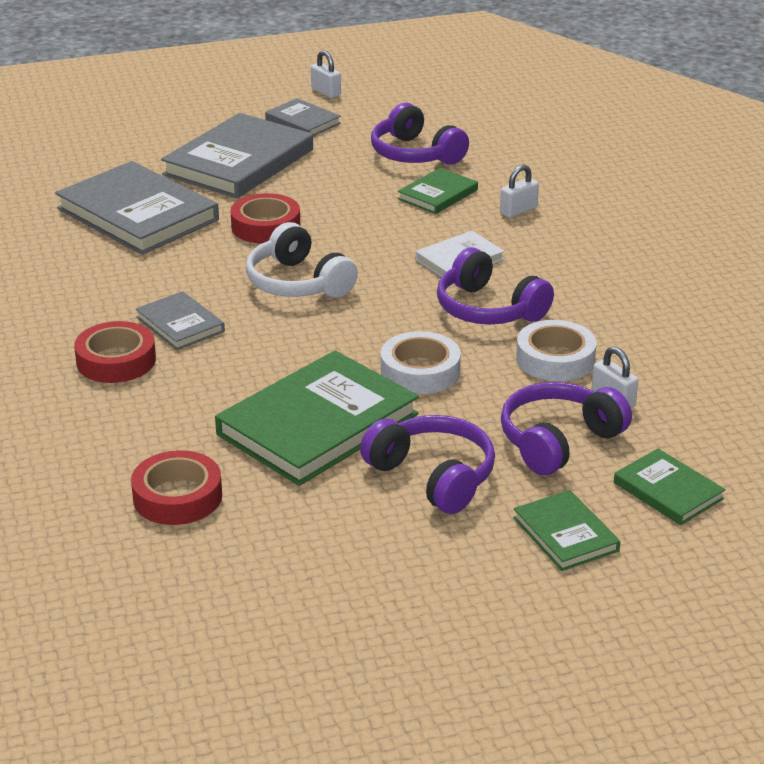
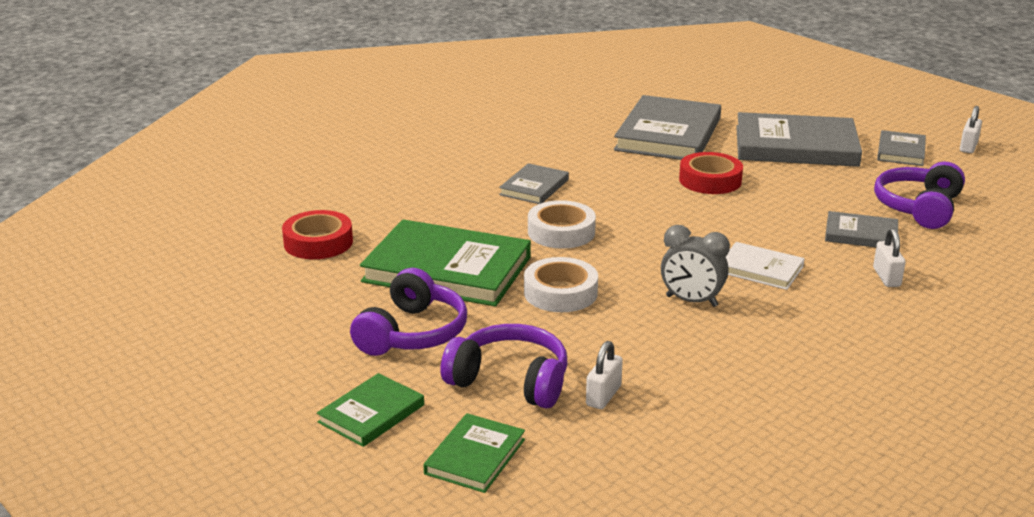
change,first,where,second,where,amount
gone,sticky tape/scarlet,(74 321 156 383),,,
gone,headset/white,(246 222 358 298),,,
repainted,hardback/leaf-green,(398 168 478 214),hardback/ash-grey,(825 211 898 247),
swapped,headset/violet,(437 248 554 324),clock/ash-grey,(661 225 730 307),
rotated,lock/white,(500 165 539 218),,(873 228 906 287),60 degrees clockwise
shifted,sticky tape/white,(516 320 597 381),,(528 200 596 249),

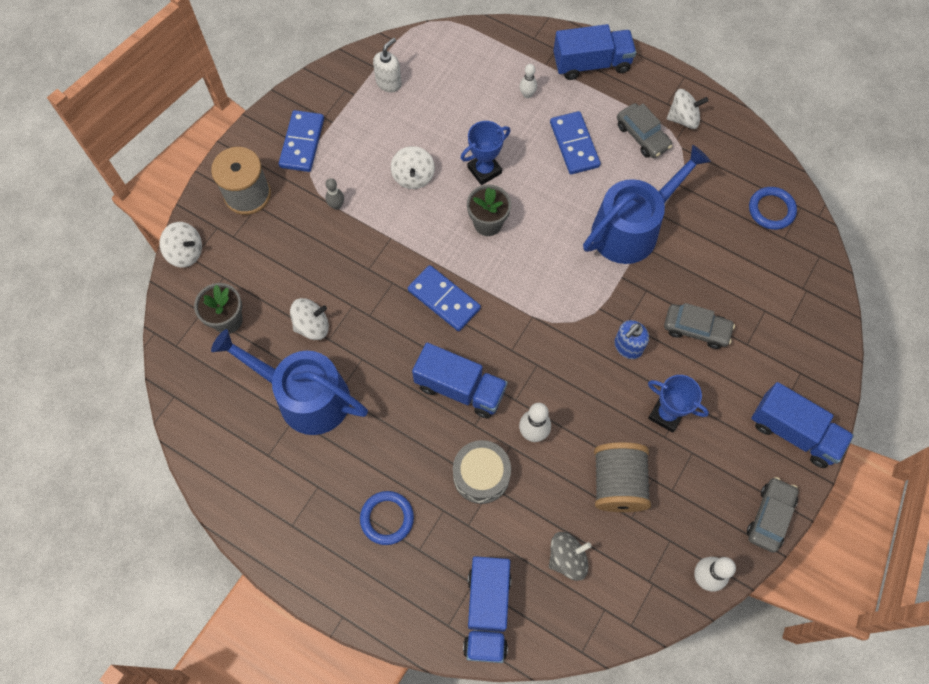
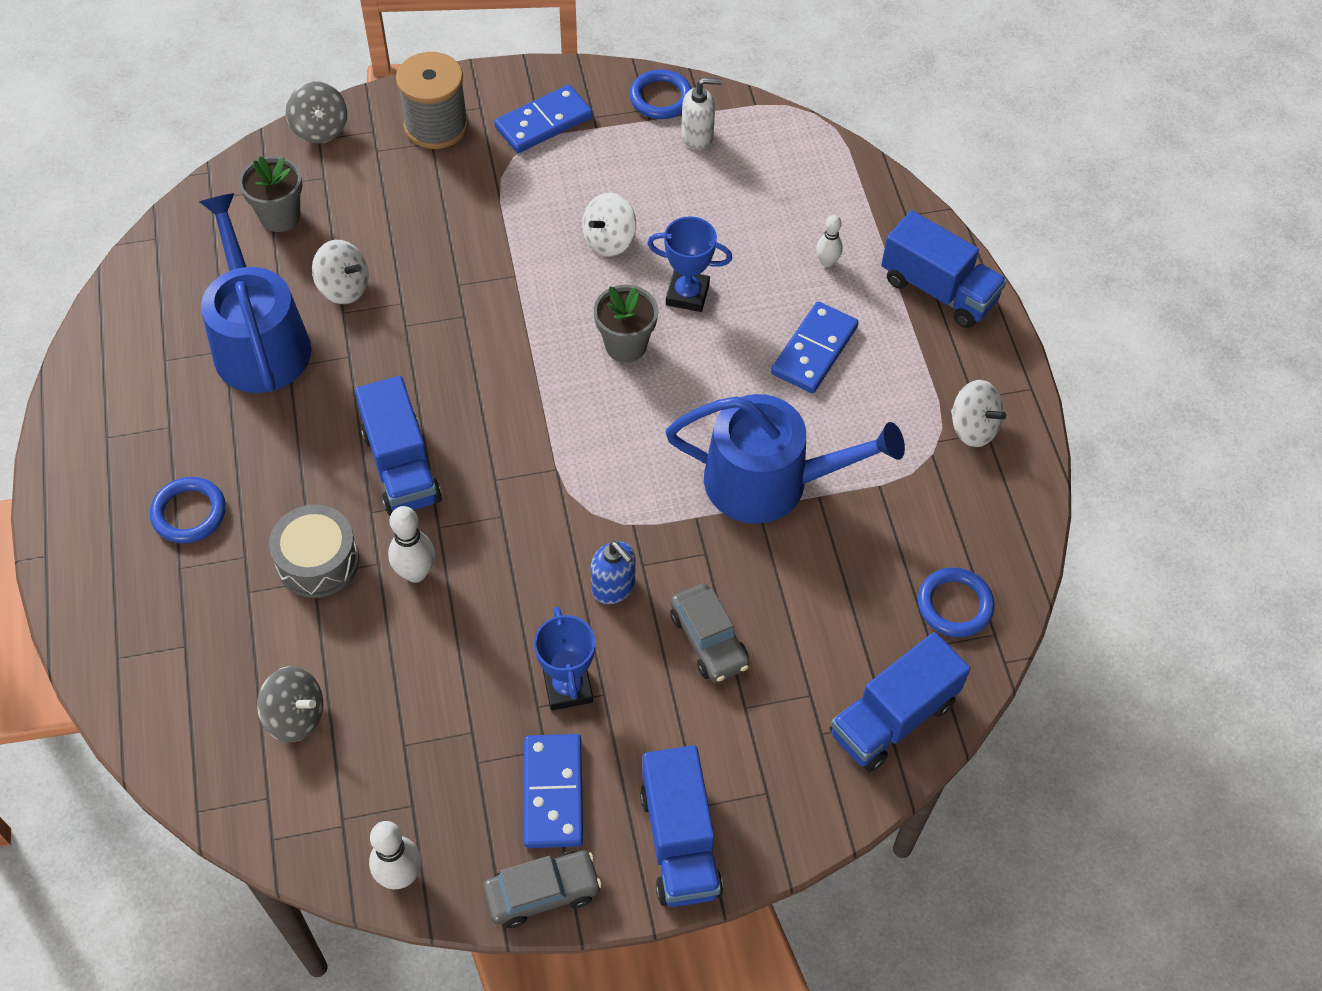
change,first,where,second,where,amount
repainted,whirligig/white,(159 222 202 268),whirligig/ash-grey,(286 81 347 143),
gone,bowling pin/ash-grey,(325 178 344 210),,,
shifted,domino piece/cobalt,(408 265 481 331),,(524 734 583 848),
shifted,lorry/cobalt,(463 556 511 663),,(830 632 970 772),
gone,bobbin/ash-grey,(594 442 651 512),,,
rotated,soap pump/cobalt,(614 320 649 359),,(591 541 635 604),135 degrees counterclockwise
gone,car/ash-grey,(617 103 672 158),,,
new,,,torus/cobalt,(630 70 692 119),

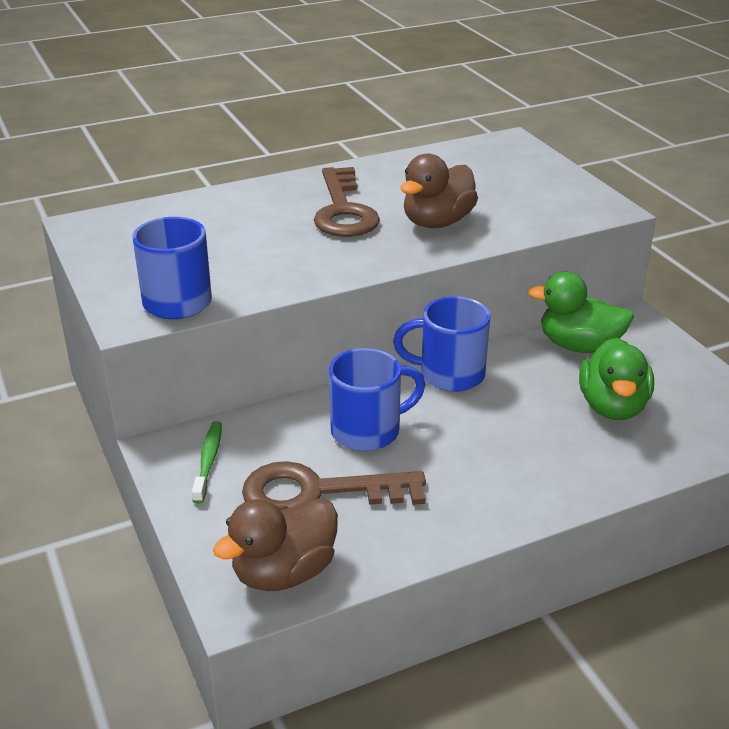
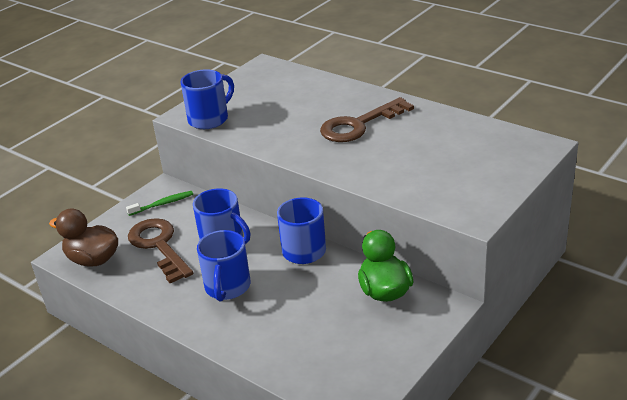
change,first,where,second,where,amount
gone,rubber duck/brown,(400 153 478 228),,,
gone,rubber duck/leaf-green,(579 337 654 420),,,
new,,,tea mug/cobalt,(197 230 251 302),

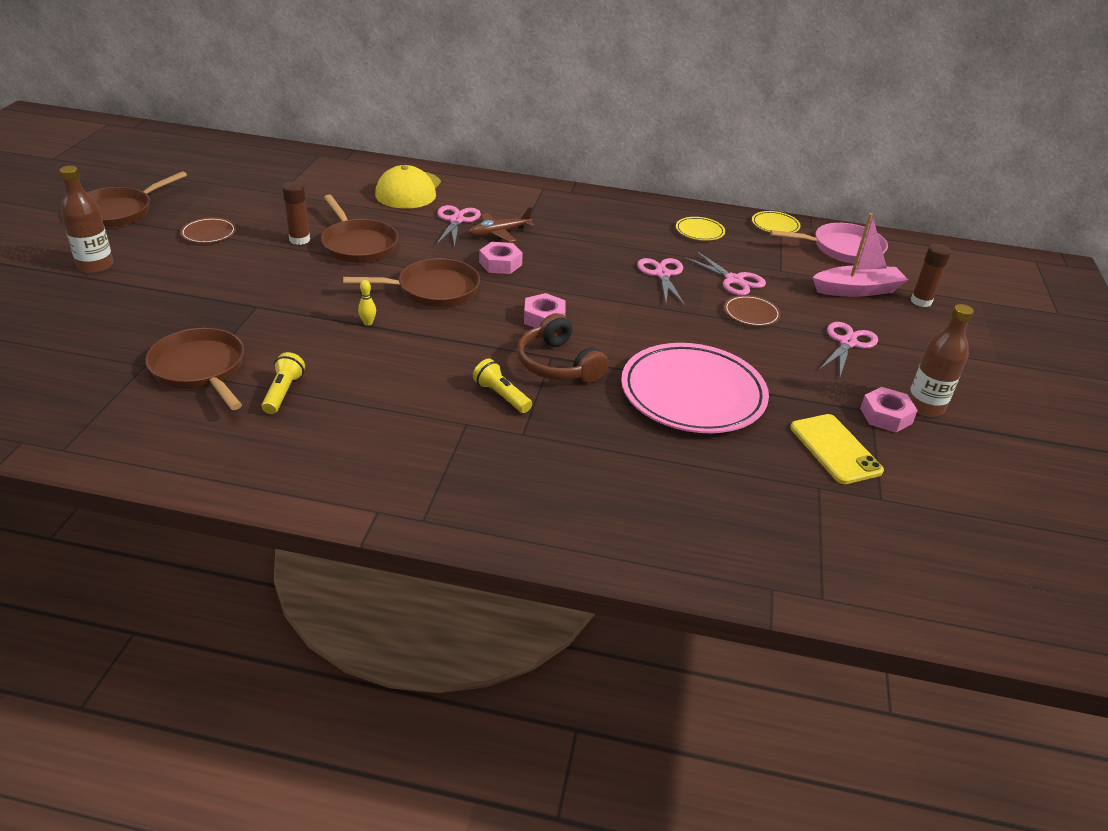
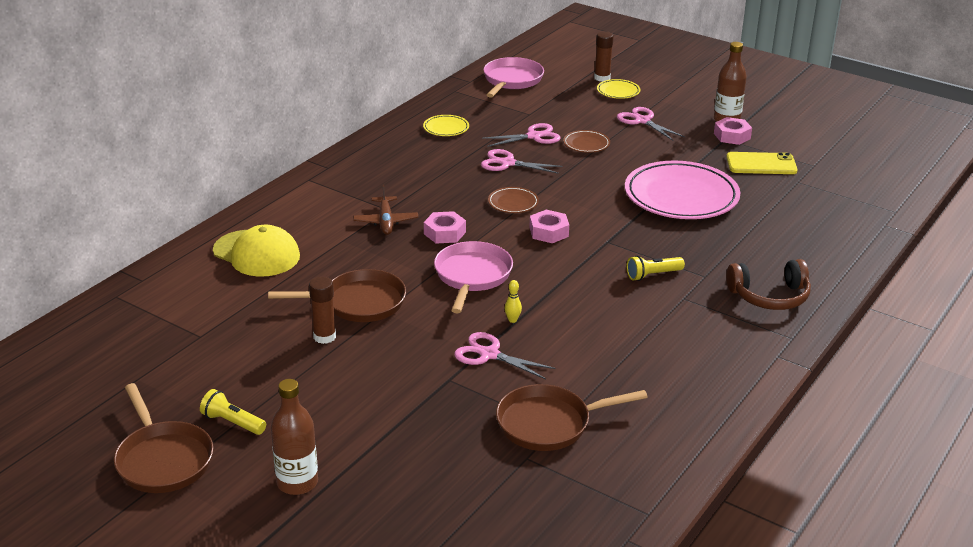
change,first,where,second,where,amount
shifted,plate/brown,(180 217 236 243),,(488 187 539 213),
shifted,pocket torch/bright yellow,(261 352 305 414),,(200 389 266 435),
repainted,frying pan/brown,(343 258 480 307),frying pan/rose-pink,(434 241 513 313),
shifted,scissors/rose-pink,(436 205 481 247),,(454 332 556 379),
shifted,headset/brown,(517 313 609 383),,(727 259 811 310),
shifted,plate/bright yellow,(752 211 801 233),,(597 79 640 99),
gone,boat/rose-pink,(812 213 908 297),,,

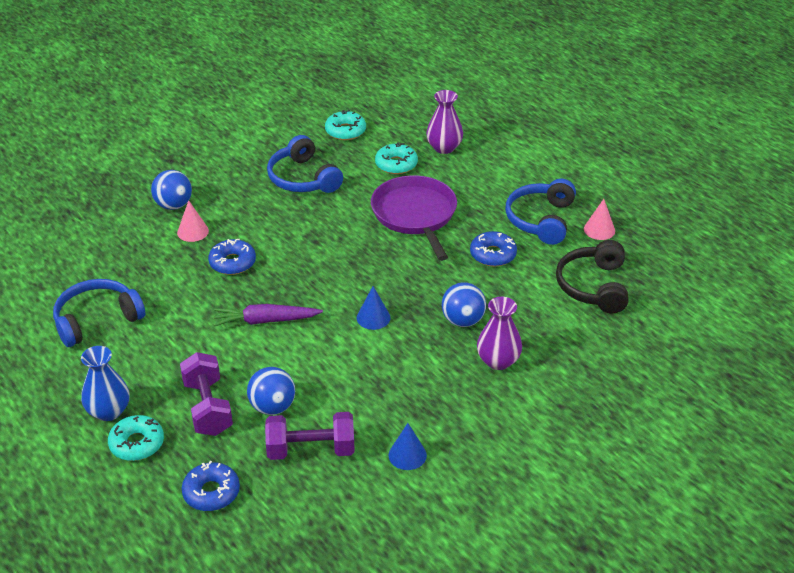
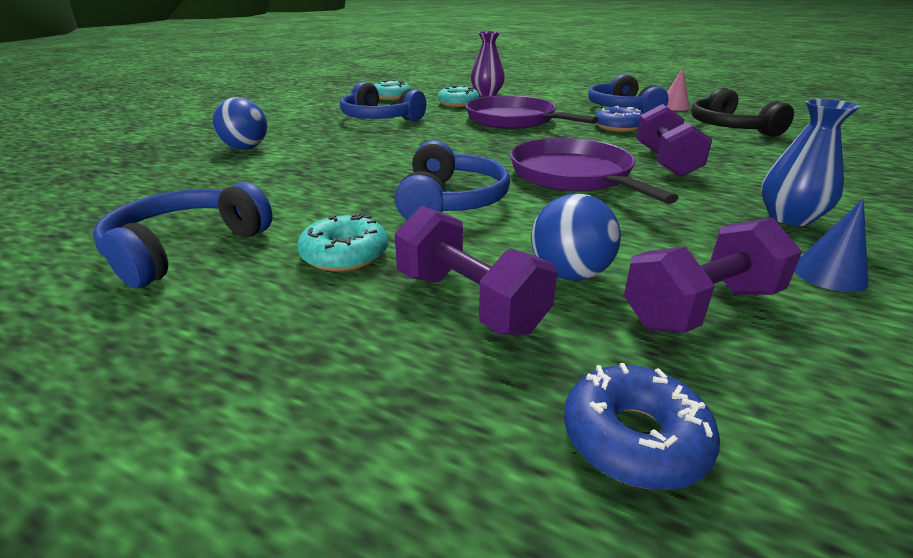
change,first,where,second,where,amount
shifted,tall vase/cobalt,(81 346 130 421),,(761 99 861 226),
shifted,glazed donut/aqua,(108 415 164 461),,(297 213 388 272),
gone,cone shape/rose-pink,(177 200 209 242),,,
gone,glazed donut/cobalt,(208 239 256 275),,,
swapped,root vegetable/violet,(214 304 323 326),headset/cobalt,(395 140 510 220),
swapped,cone shape/cobalt,(357 286 391 330),frying pan/violet,(510 138 679 204),
swapped,sphere/cobalt,(442 282 486 327),free weight/violet,(636 104 712 177),
gone,tall vase/violet,(477 297 522 370),,,

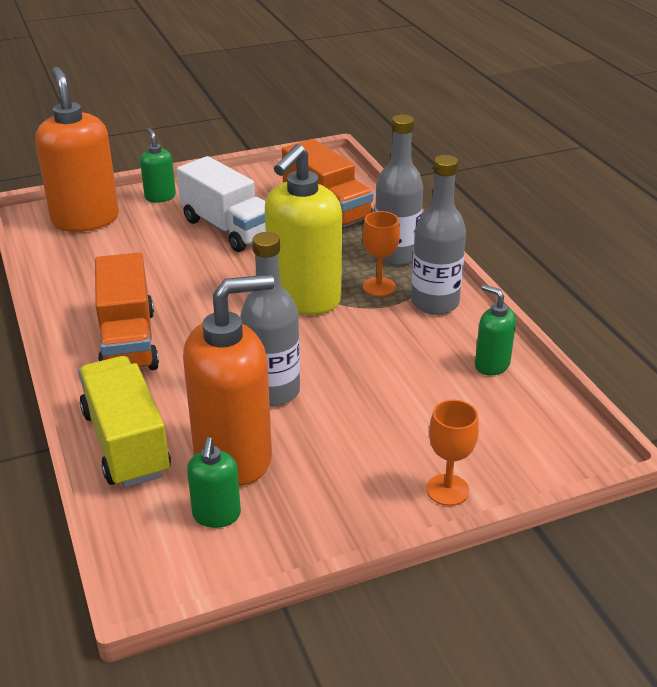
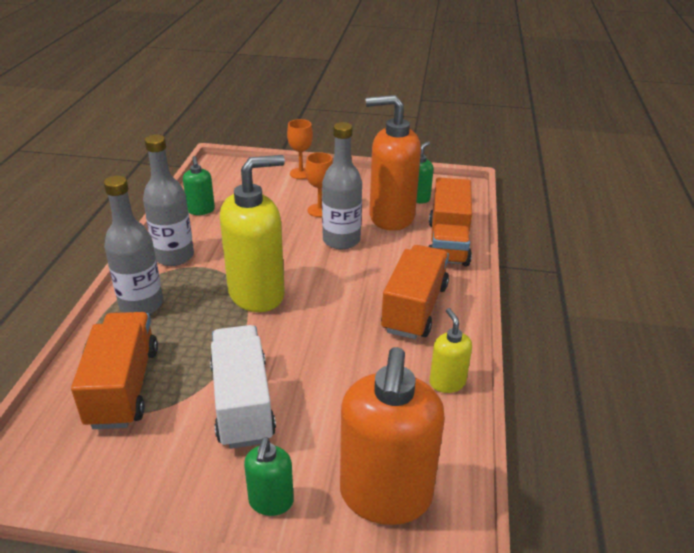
change,first,where,second,where,amount
repainted,lorry/bright yellow,(78 356 171 488),lorry/orange-coloured,(429 177 472 266),
shifted,goblet/orange-coloured,(363 211 400 296),,(305 152 333 217),
new,,,soap pump/bright yellow,(429 308 472 393),

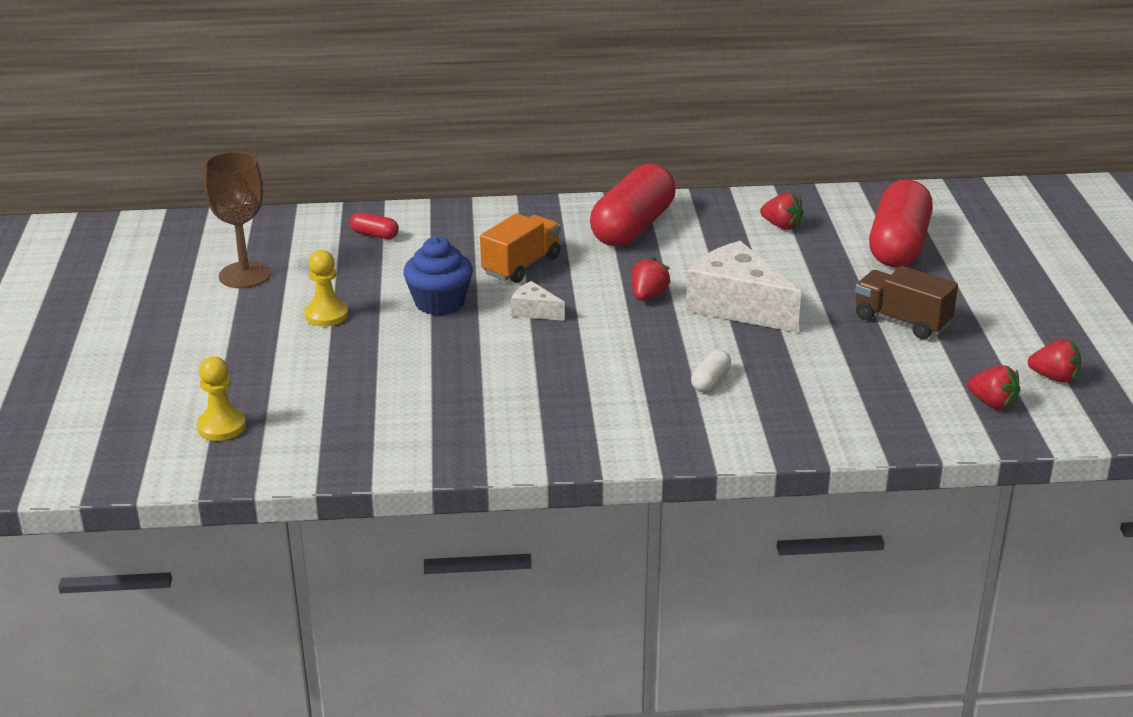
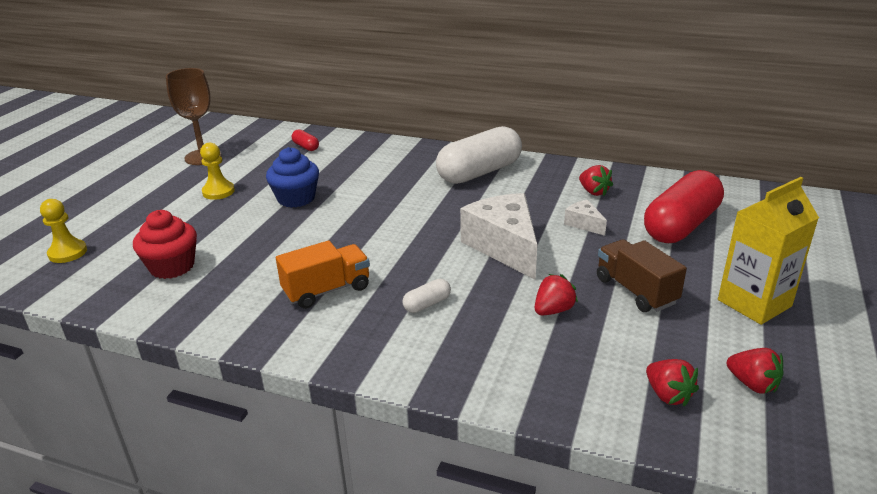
change,first,where,second,where,amount
shifted,lorry/orange-coloured,(480 213 561 283),,(276 241 370 309),
shifted,cheese/white,(511 281 565 321),,(564 200 607 236),
repainted,pill/scarlet,(590 164 676 246),pill/white,(436 126 522 184),
shifted,toy strawberry/scarlet,(631 257 671 301),,(535 274 578 315),
new,,,muffin/scarlet,(133 210 197 279),
new,,,carton/bright yellow,(718 177 819 325),

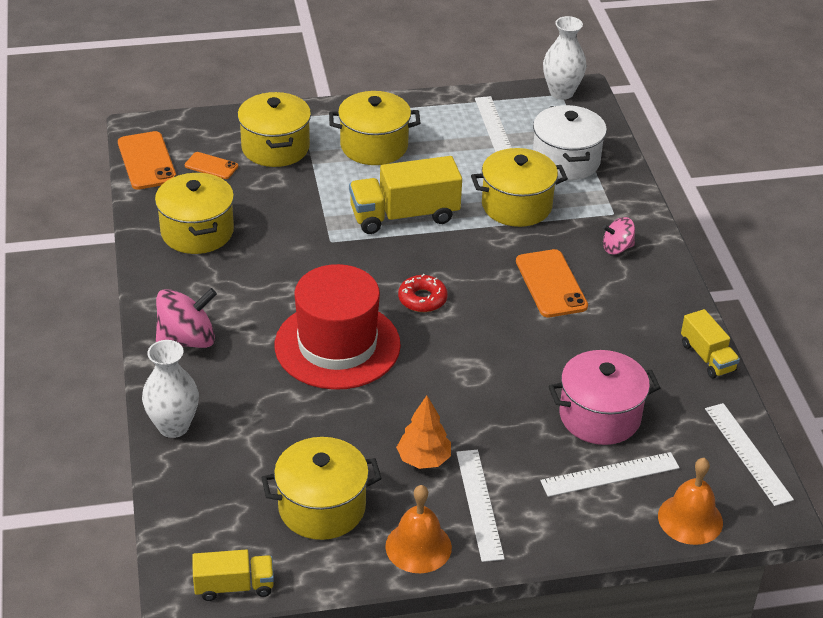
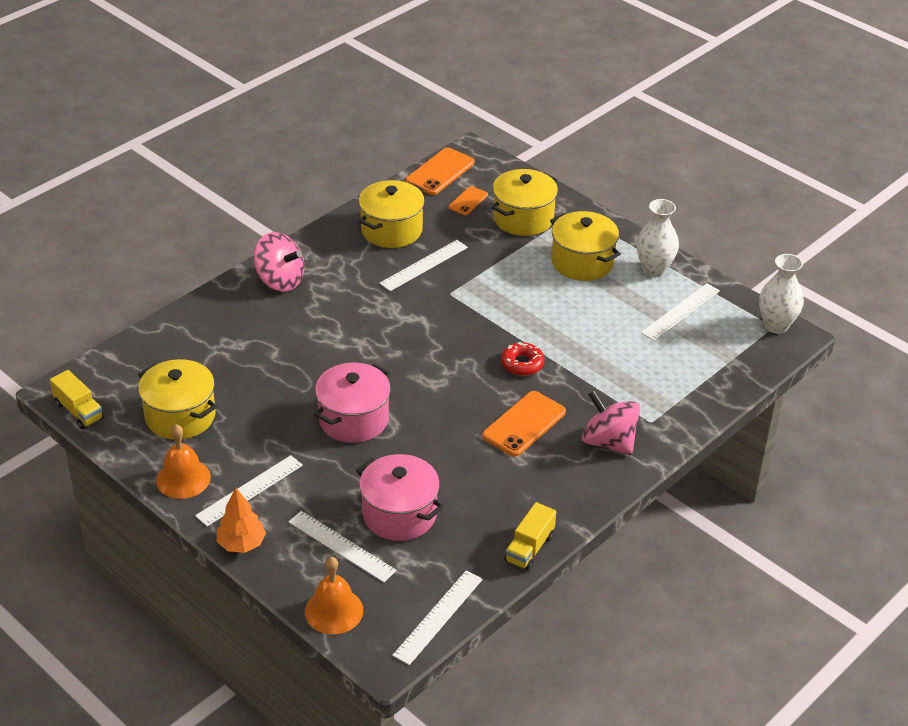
change,first,where,second,where,amount
shifted,tall vase/white,(142 340 199 438),,(636 199 679 277),
rotated,phone/orange-coloured,(185 152 238 179),,(448 186 488 215),45 degrees clockwise
gone,top hat/scarlet,(275 264 401 390),,,
gone,lorry/bright yellow,(349 156 462 234),,,
shifted,tree/orange-coloured,(396 396 451 469),,(217 488 266 553),
shifted,glazed donut/scarlet,(398 274 448 312),,(501 342 545 376),
gone,pot/bright yellow,(471 148 568 227),,,
gone,pot/white,(533 105 607 180),,,
scaled,whirligig/rose-pink,(602 217 635 254),,(582 390 640 455),x1.70
new,,,pot/rose-pink,(314 363 391 443),
new,,,ruler/white,(379 240 468 291),

